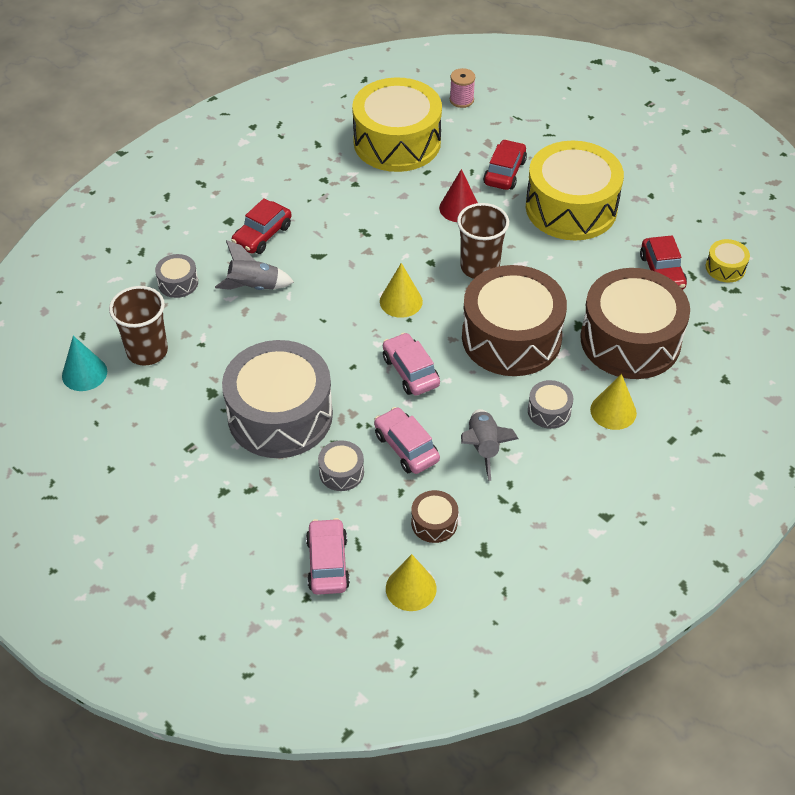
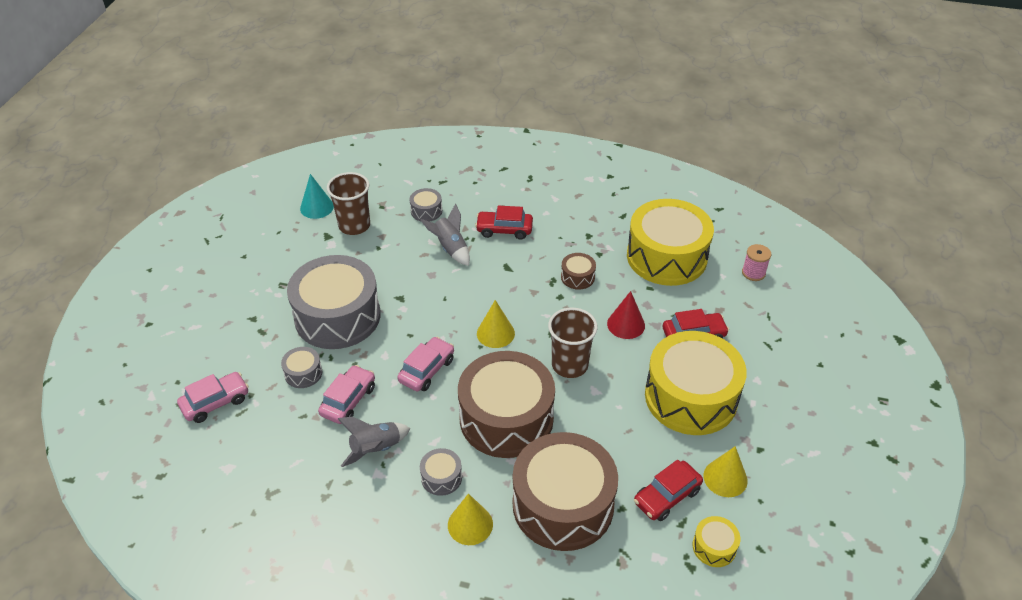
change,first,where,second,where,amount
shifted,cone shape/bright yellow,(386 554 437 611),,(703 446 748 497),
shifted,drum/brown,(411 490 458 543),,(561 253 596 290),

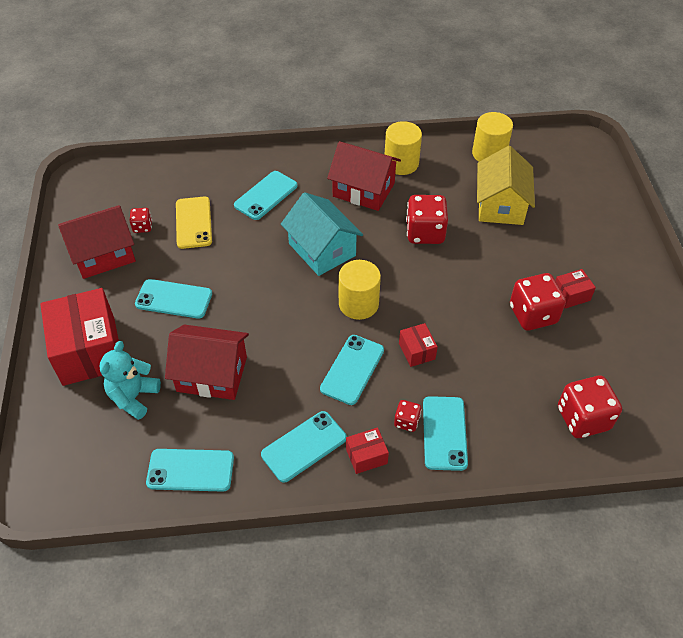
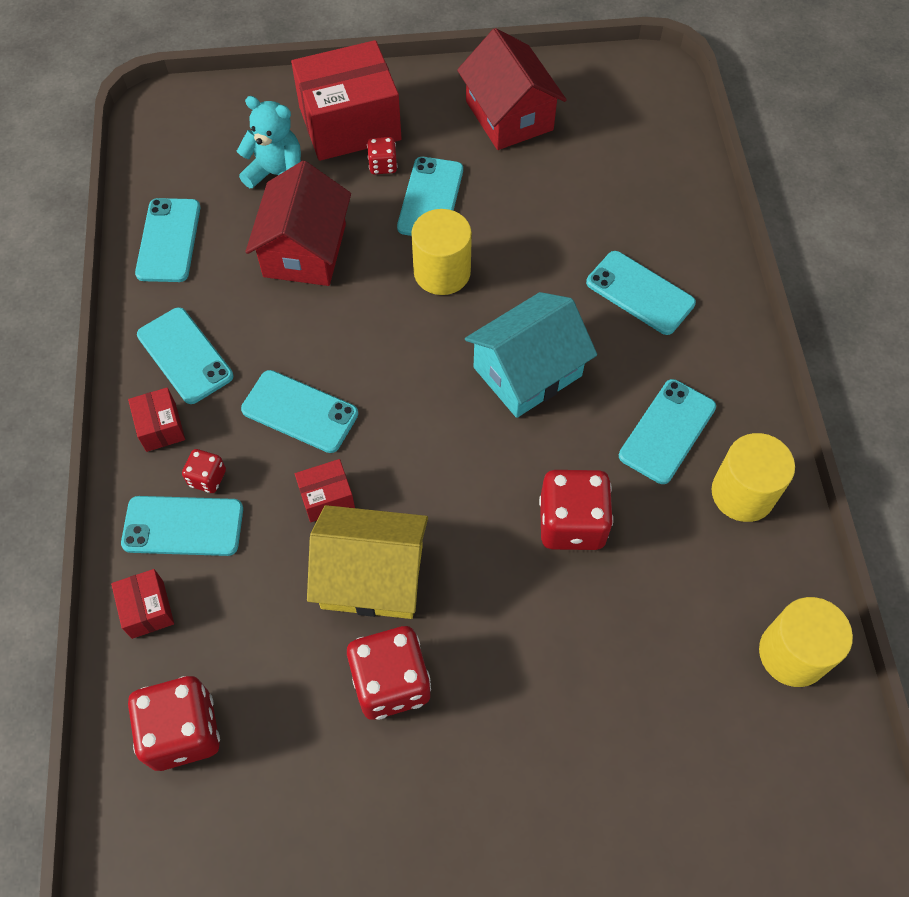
change,first,where,second,where,amount
shifted,game die/scarlet,(129 208 152 233),,(367 137 397 174),
gone,phone/bright yellow,(176 197 212 249),,,
swapped,cottage/scarlet,(327 141 401 211),phone/aqua,(619 379 716 484),
shifted,cylinder shape/bright yellow,(339 260 381 320),,(411 209 472 295),
shifted,cottage/bright yellow,(477 146 535 225),,(307 505 428 619),
shifted,box/scarlet,(555 269 596 309),,(111 569 174 639),

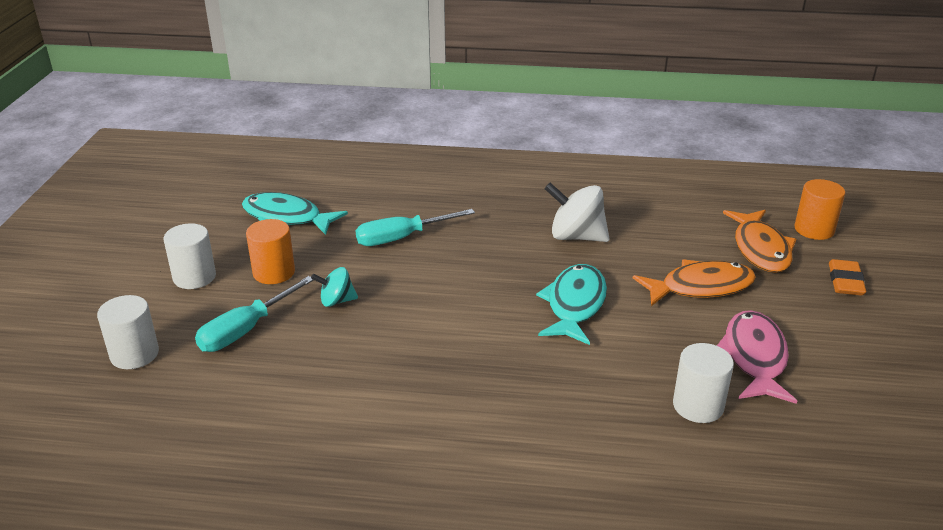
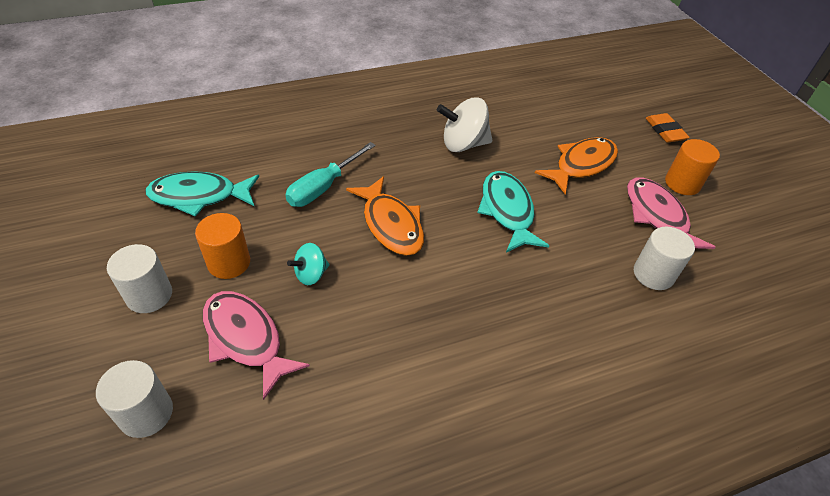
change,first,where,second,where,amount
swapped,screwdriver/aqua,(195 276 313 352),fish/rose-pink,(203 291 310 400),
shifted,fish/orange-coloured,(723 210 796 273),,(346 176 424 256),
shifted,cylinder shape/orange-coloured,(794 179 845 240),,(665 139 720 195),

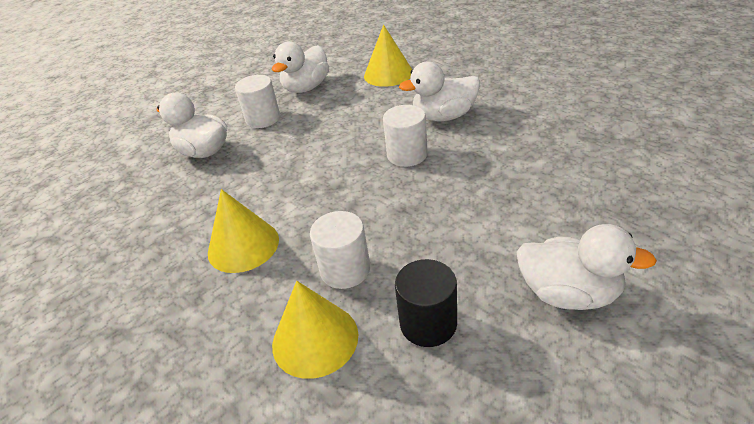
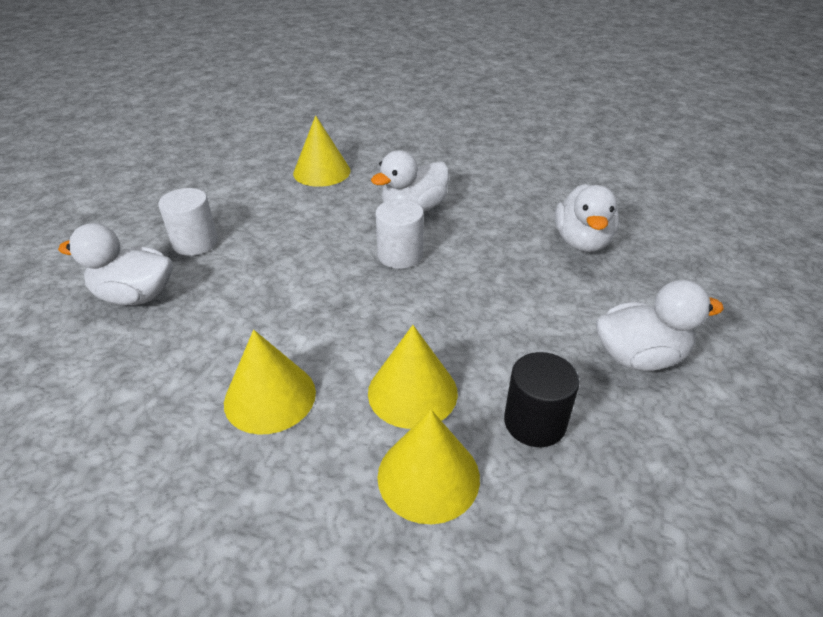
change,first,where,second,where,amount
shifted,rubber duck/white,(272 42 329 93),,(555 184 619 252),
swapped,cylinder shape/white,(310 211 370 289),cone shape/bright yellow,(368 325 458 429),

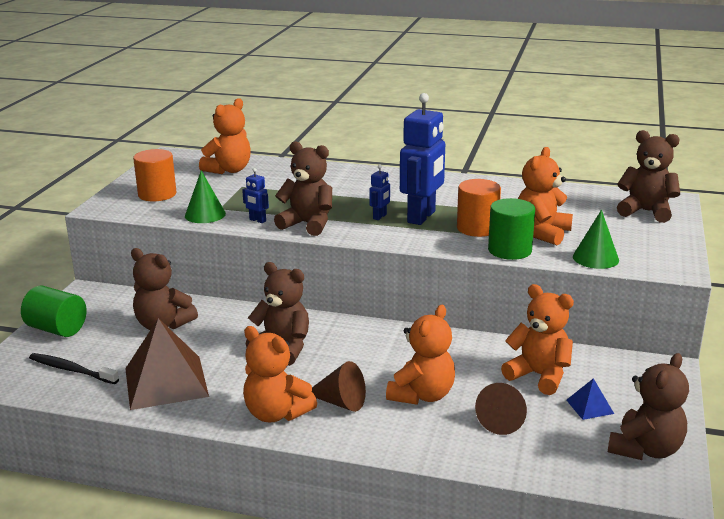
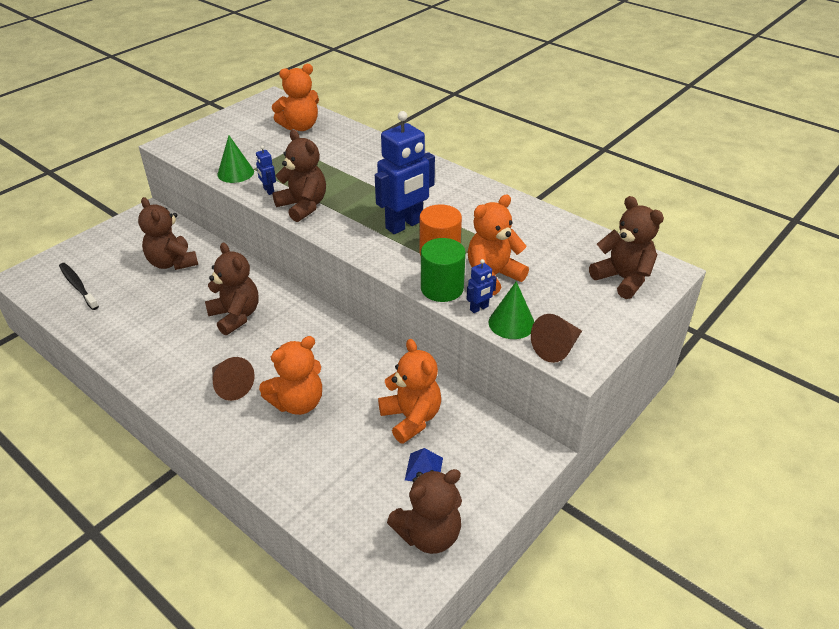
change,first,where,second,where,amount
gone,cylinder shape/leaf-green,(21 286 87 337),,,
gone,pyramid/brown,(125 318 209 410),,,
gone,cylinder shape/orange-coloured,(133 149 176 201),,,
gone,teddy bear/orange-coloured,(243 326 317 423),,,
shifted,robot/cobalt,(369 165 390 220),,(467 259 497 313),
shifted,cone shape/brown,(475 383 527 435),,(531 314 582 363),

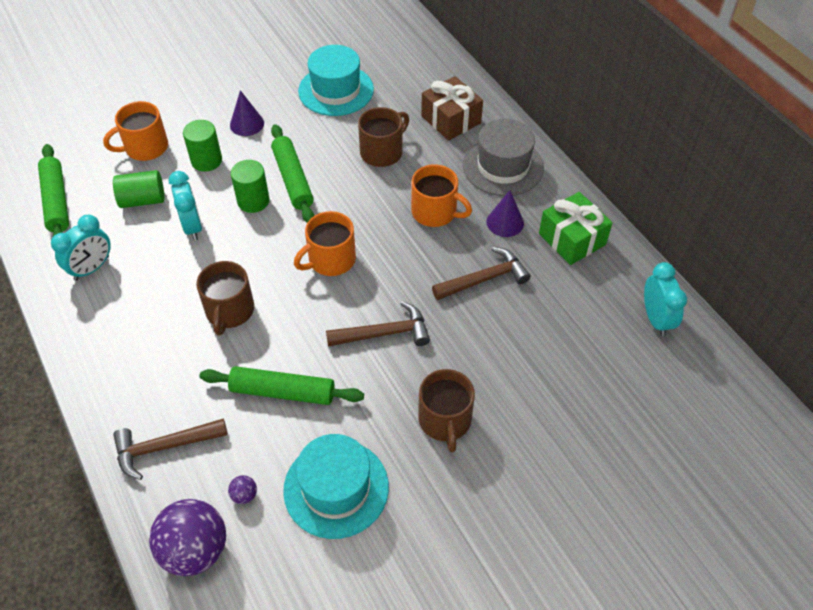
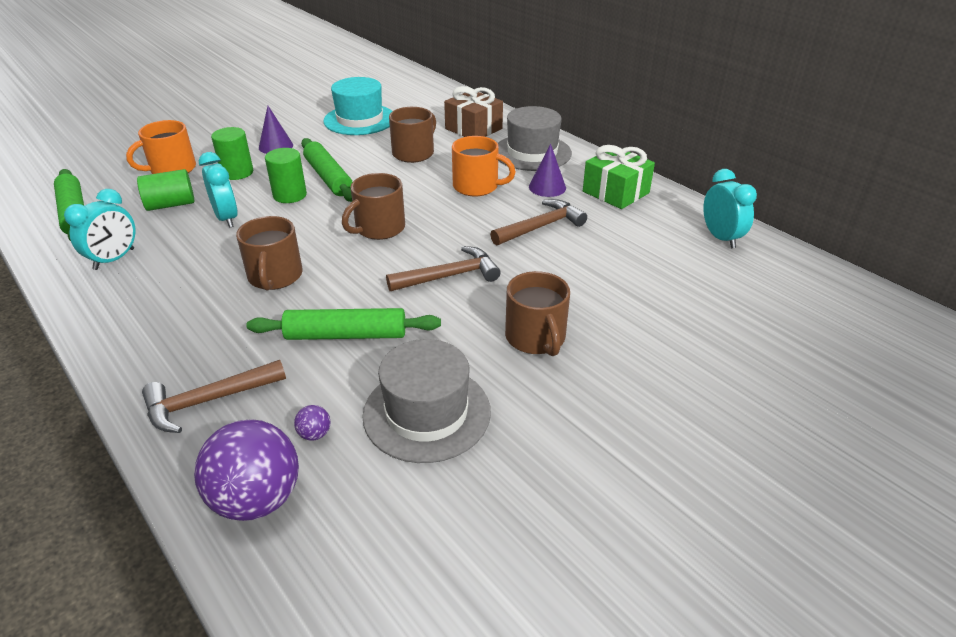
change,first,where,second,where,amount
repainted,top hat/aqua,(283 434 389 539),top hat/ash-grey,(362 339 491 463),
repainted,tea mug/orange-coloured,(294 211 356 276),tea mug/brown,(342 173 405 240),

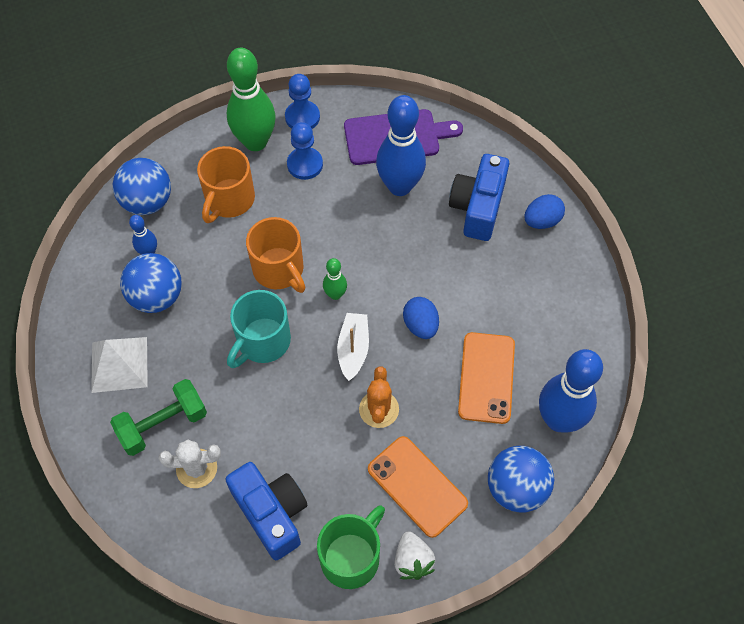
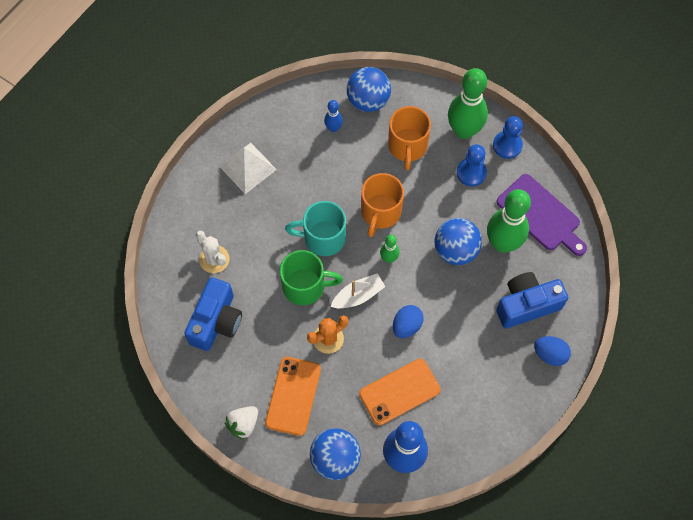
change,first,where,second,where,amount
gone,free weight/leaf-green,(110 379 207 456),,,
shifted,sphere/cobalt,(120 253 182 313),,(434 218 482 265),
rotated,tea mug/orange-coloured,(197 146 255 223),,(388 106 431 170),75 degrees counterclockwise
shifted,tea mug/leaf-green,(317 505 385 589),,(280 250 343 305),
repainted,bowling pin/cobalt,(376 95 426 196),bowling pin/leaf-green,(487 189 531 253),

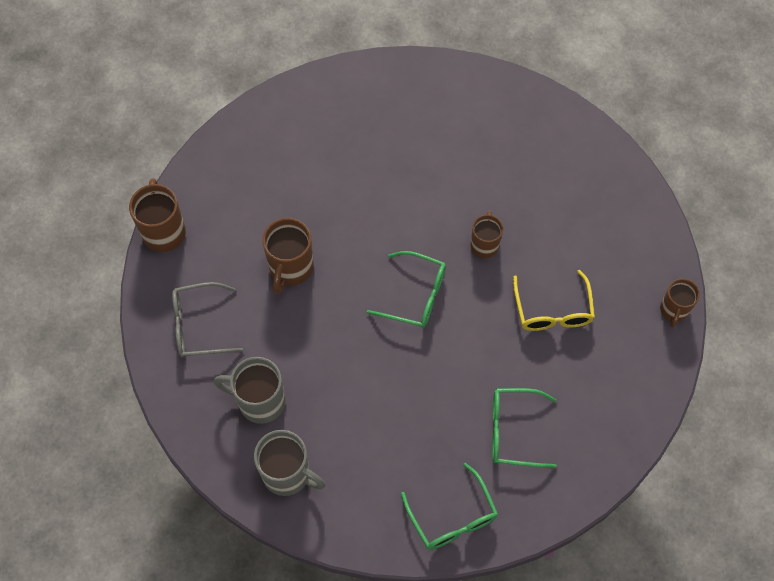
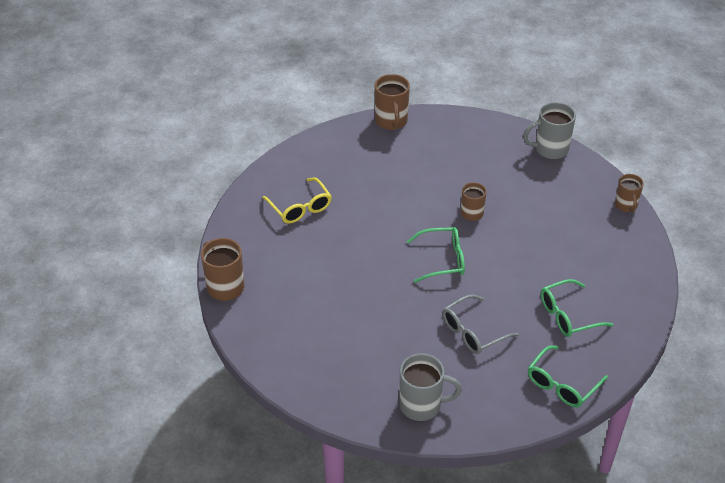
change,first,where,second,where,amount
shifted,eyeglasses/ash-grey,(172 282 243 358),,(442 294 519 354),
shifted,tea mug/ash-grey,(214 357 286 424),,(523 102 576 159),
shifted,tea mug/brown,(262 218 314 294),,(375 74 410 130),
rotated,eyeglasses/leaf-green,(401 463 498 550),,(528 345 608 407),90 degrees clockwise
shifted,eyeglasses/bright yellow,(513 270 595 331),,(262 177 332 224),

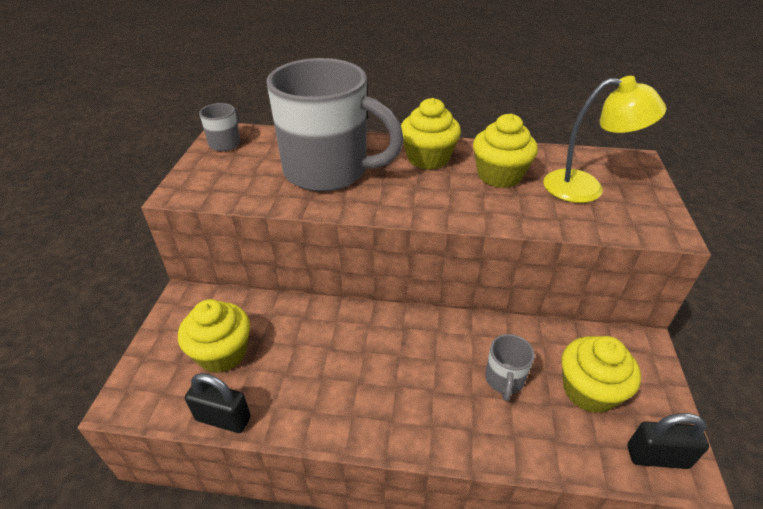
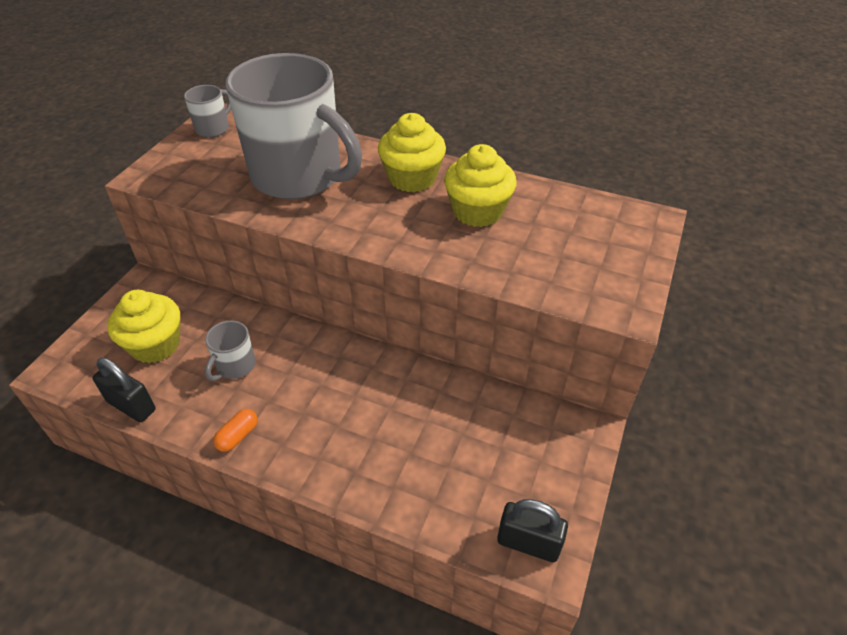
change,first,where,second,where,amount
shifted,tea mug/ash-grey,(485 334 535 401),,(205 320 256 381),
gone,lamp/bright yellow,(543 76 666 203),,,
gone,muffin/bright yellow,(562 336 641 413),,,
new,,,pill/orange-coloured,(213 409 258 452),

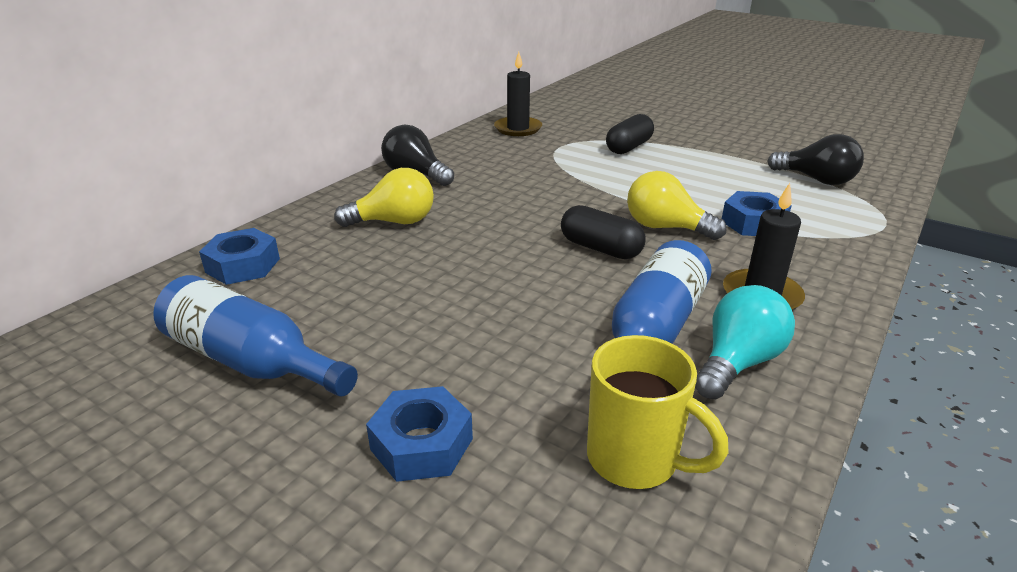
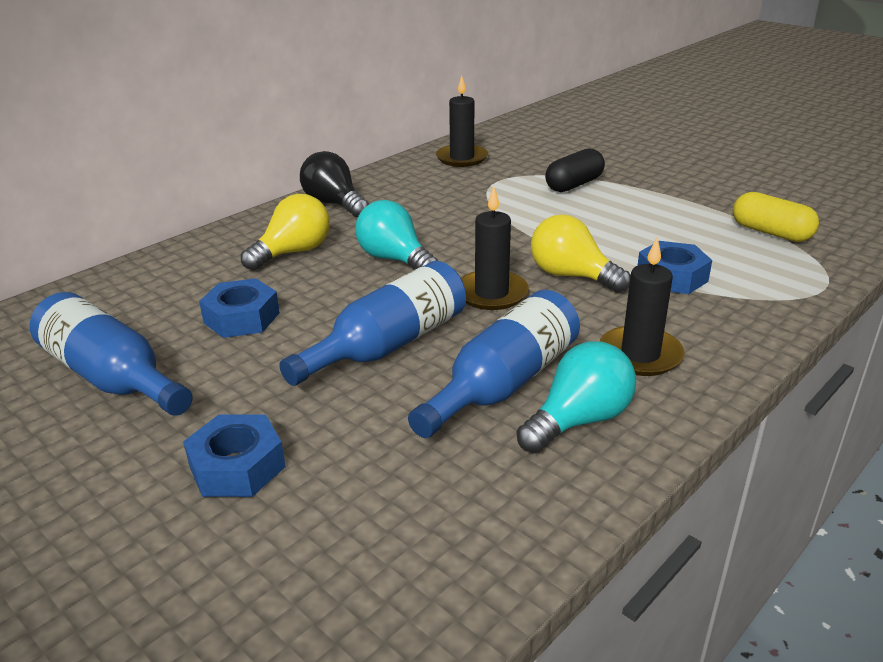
change,first,where,second,where,amount
shifted,hexagon nut/cobalt,(199 228 280 285),,(199 278 280 338),
rotated,bulb/bright yellow,(334 168 434 227),,(241 194 330 271),45 degrees counterclockwise
swapped,pill/jet-black,(561 205 645 259),candle/jet-black,(461 186 529 310),
gone,tea mug/bright yellow,(587 335 729 489),,,
swapped,bulb/jet-black,(768 134 864 185),pill/bright yellow,(733 192 819 242),
new,,,drink bottle/cobalt,(279 261 466 386),
new,,,bulb/aqua,(355 200 438 269),

